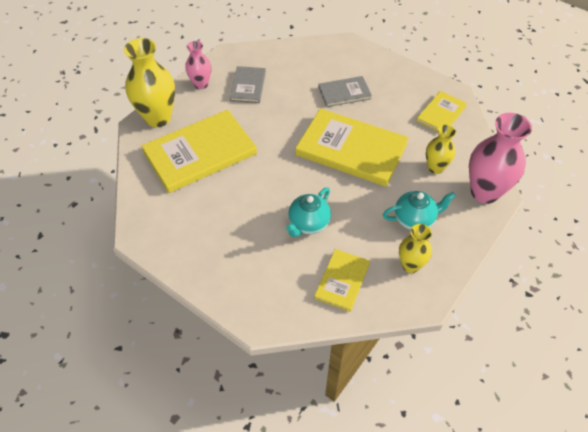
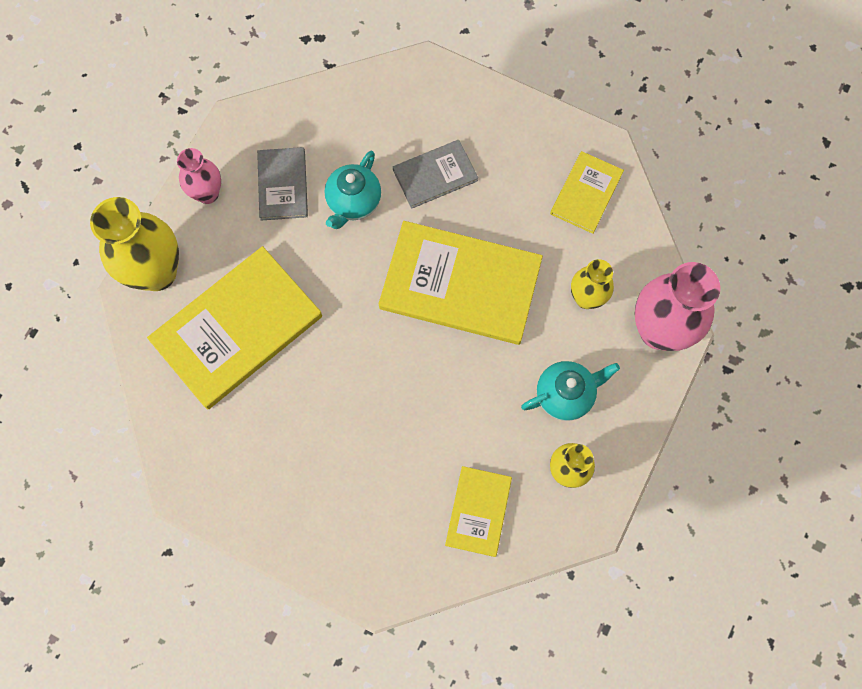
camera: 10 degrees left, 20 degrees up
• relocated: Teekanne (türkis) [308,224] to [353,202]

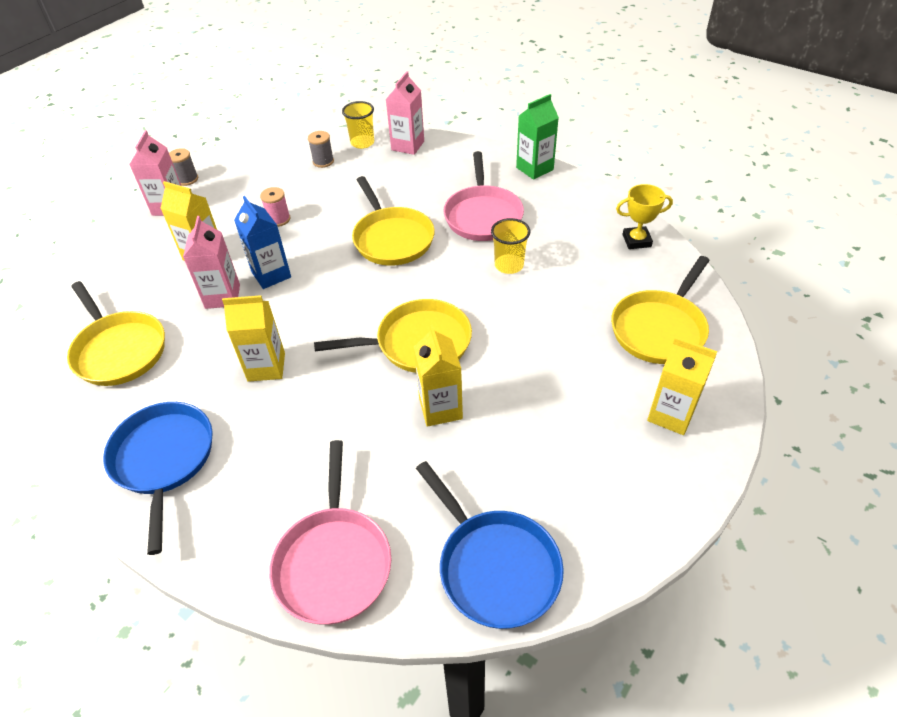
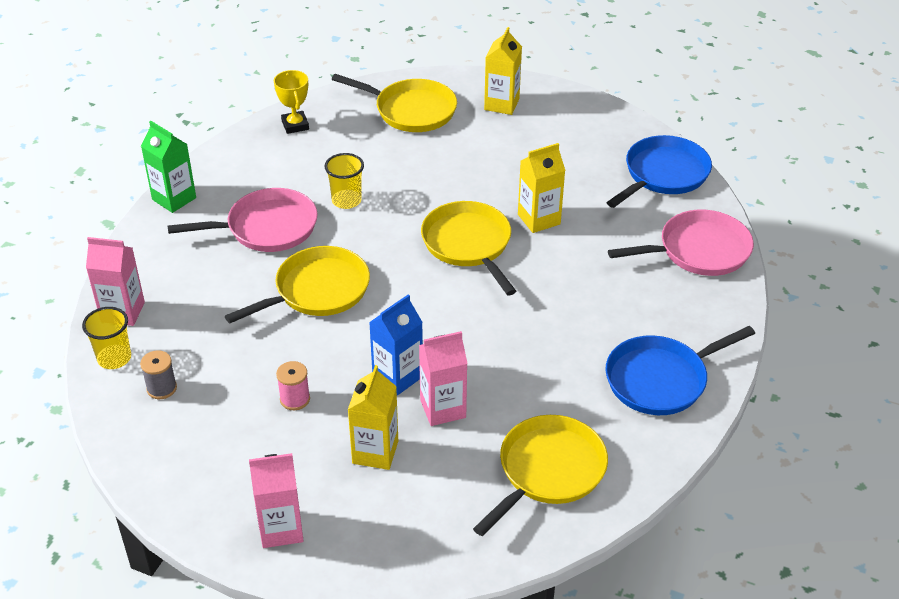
camera: 105 degrees left, 5 degrees down
• missing: Garnrolle (grau) [187,179]
• missing: Getränkekarton (gelb) [266,367]

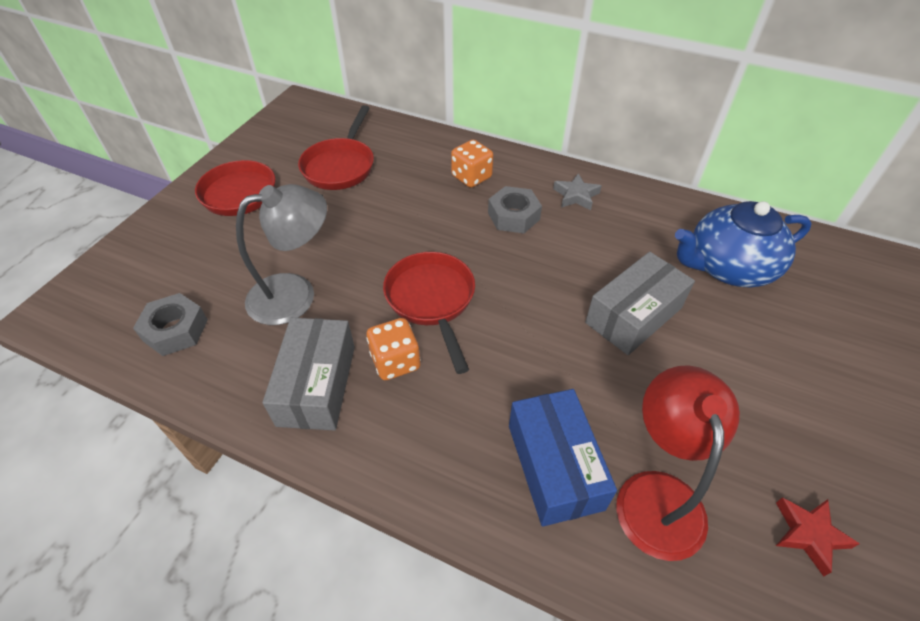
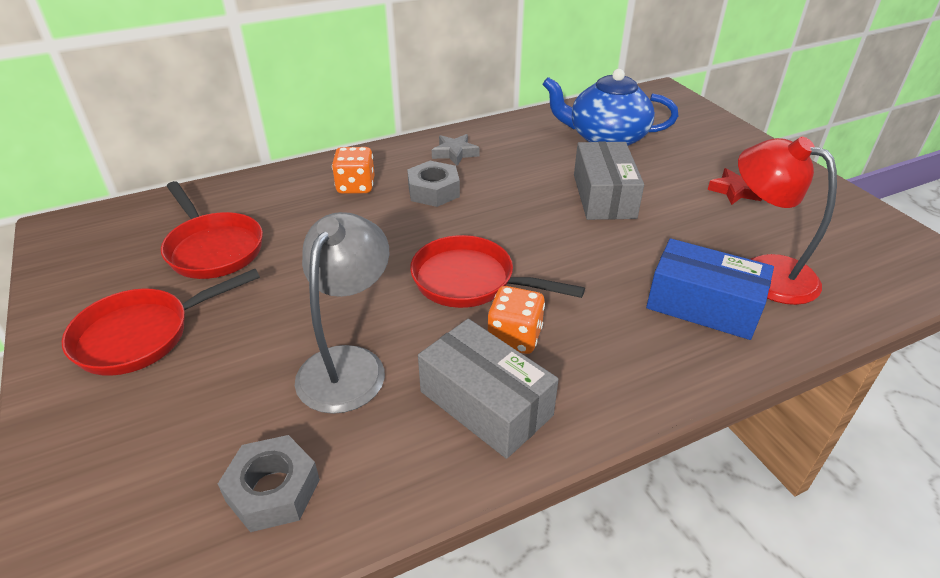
camera: 50 degrees left, 10 degrees down
• relocated: Stern (rot) [809,534] to [735,191]
• spun: Teekanne (blau) [728,267] = [606,138] 75 degrees clockwise

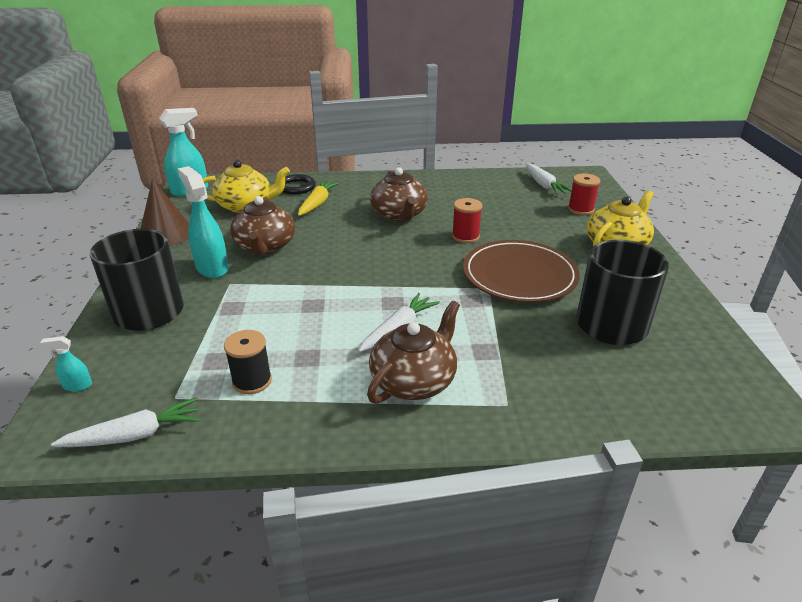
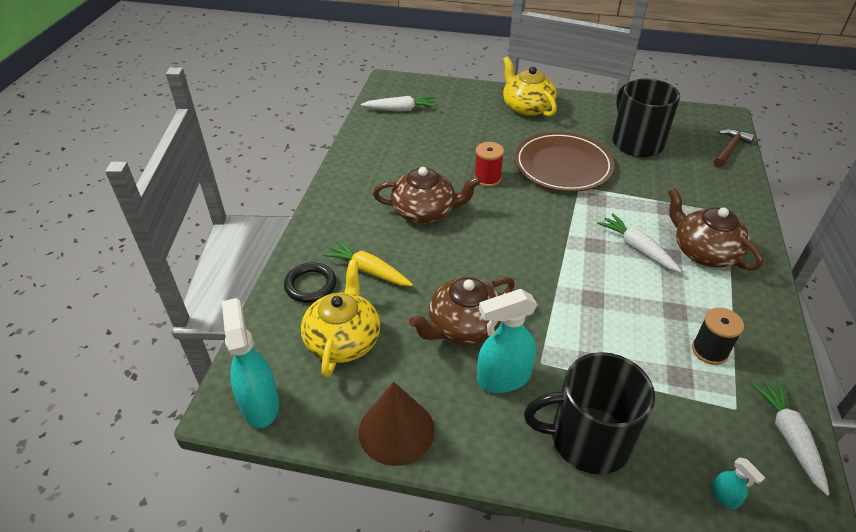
camera: 75 degrees left, 10 degrees up
• missing: Garnrolle (rot) [580,209]
• appeared: Hammer (braun) [729,149]
• spun: Sprühflasche (türkis) [77,386] = [725,497] 45 degrees counterclockwise
• spun: Teekanne (braun) [265,246] = [464,327] 135 degrees clockwise

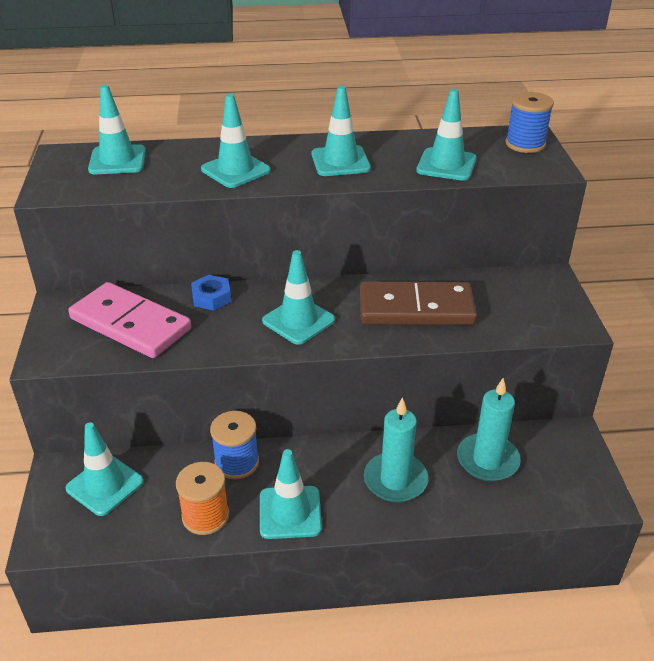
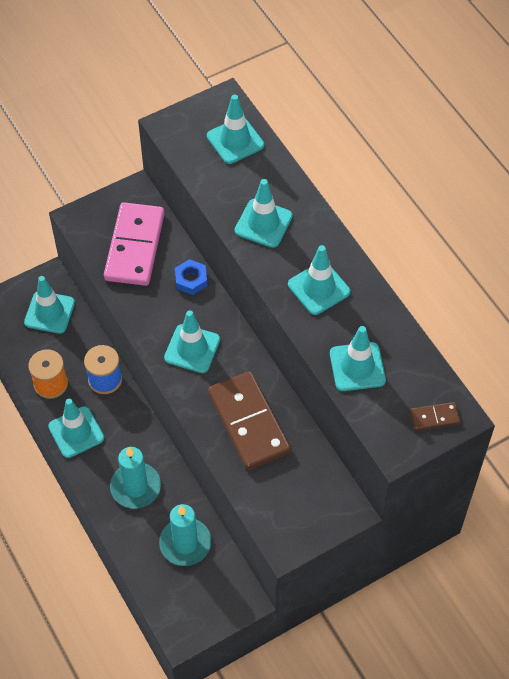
camera: 65 degrees right, 20 degrees up
• exchanged: Garnrolle (blau) [525,144] to Dominostein (braun) [434,417]

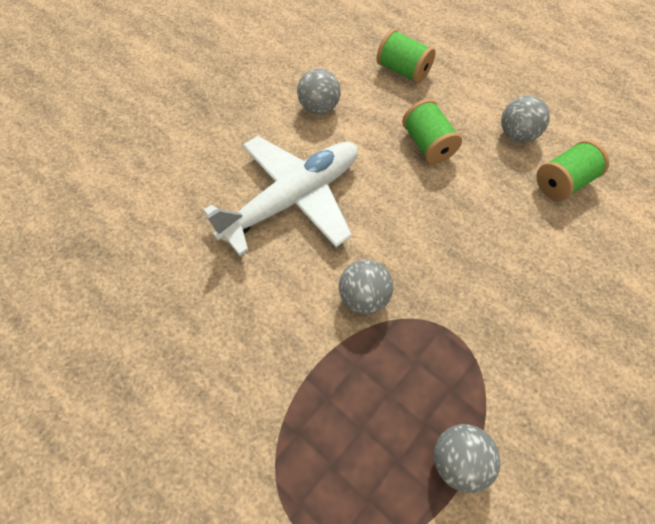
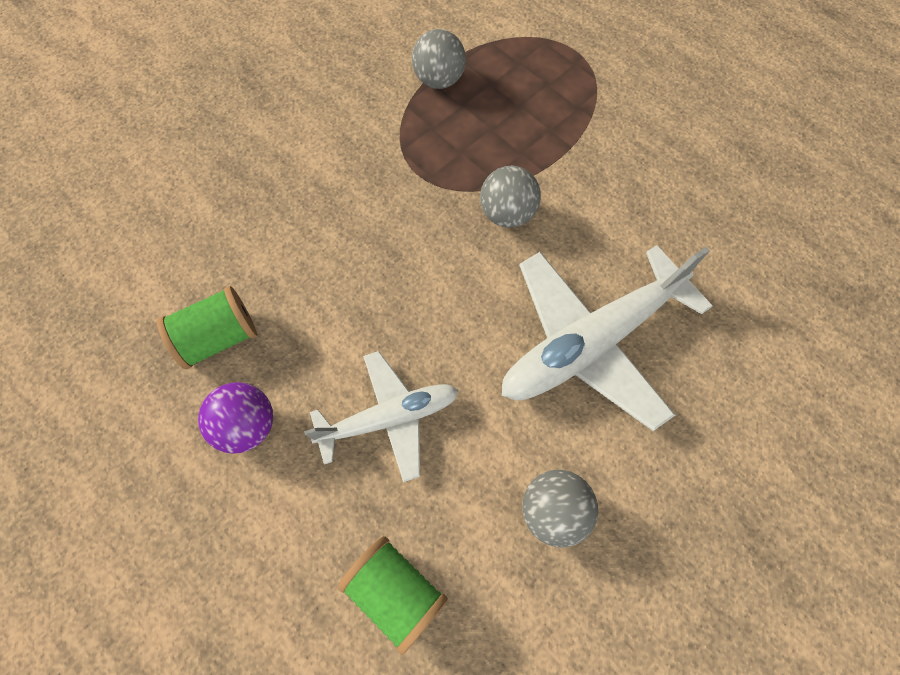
camera: 175 degrees left, 5 degrees up
• exchanged: Garnrolle (grün) [428,144] to Flugzeug (weiß) [389,418]
• colour: Ball (grau) [517,134] to Ball (lila) [247,425]

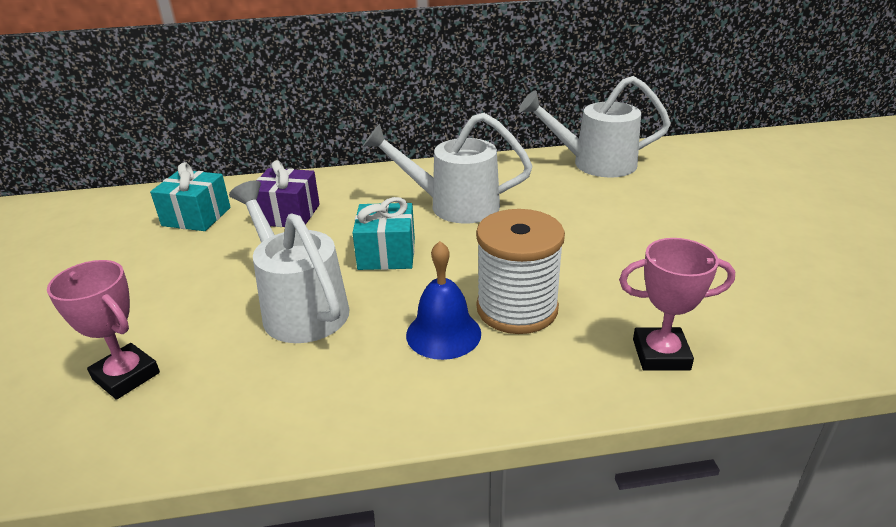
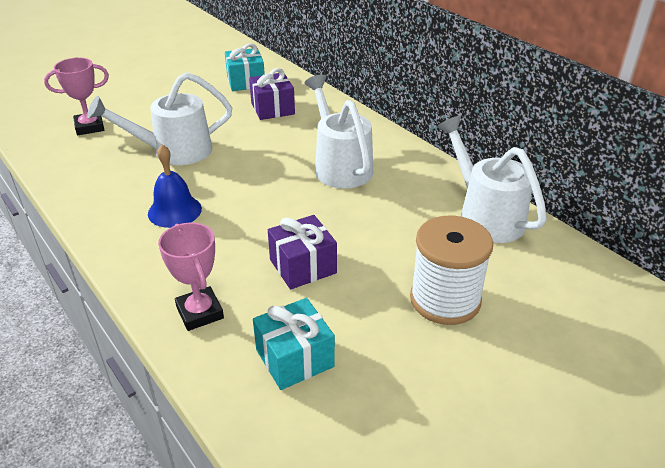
camera: 60 degrees right, 5 degrees up
• appeared: Geschenk (lila) [303,266]
• relocated: Geschenk (türkis) [387,254] to [294,358]
• relocated: Garnrolle (weiß) [517,308] to [445,300]
• spun: Pokal (rosa) [126,376] = [89,127] 60 degrees clockwise
• spun: Gießkanne (weiß) [299,307] = [173,151] 135 degrees counterclockwise

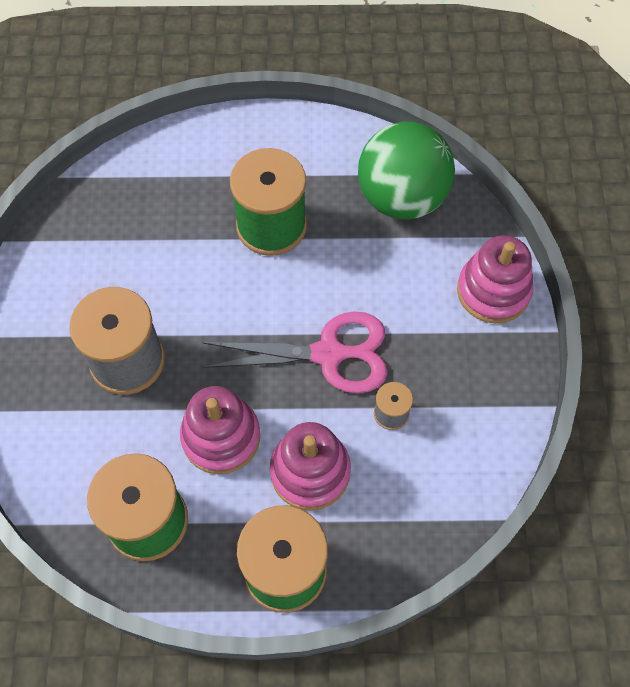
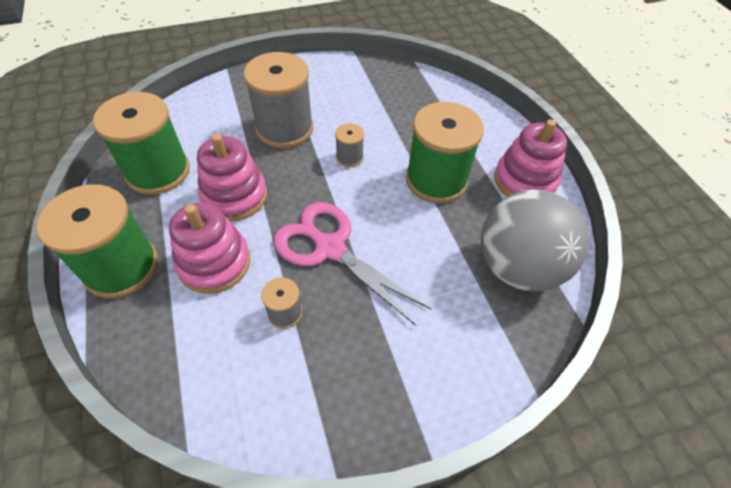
camera: 70 degrees right, 10 degrees down
• appeared: Garnrolle (grau) [349,157]
• relocated: Stapelspielzeug (rosa) [493,291] to [524,181]
• colour: Ball (grün) [401,197] to Ball (grau) [517,267]
• spun: Schere (rosa) [328,354] = [330,248] 150 degrees clockwise

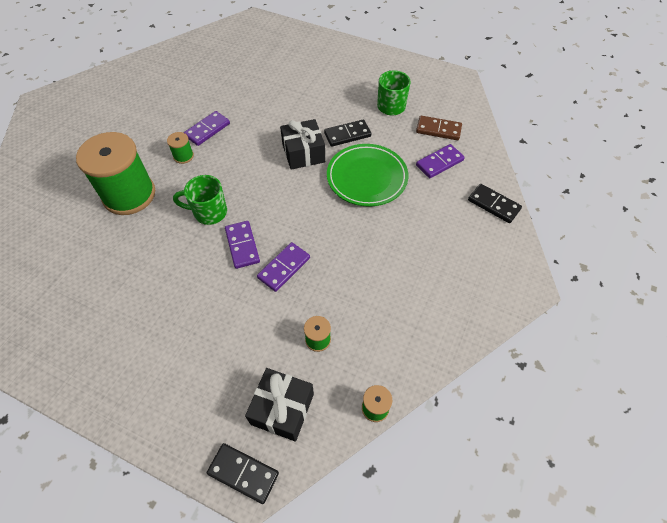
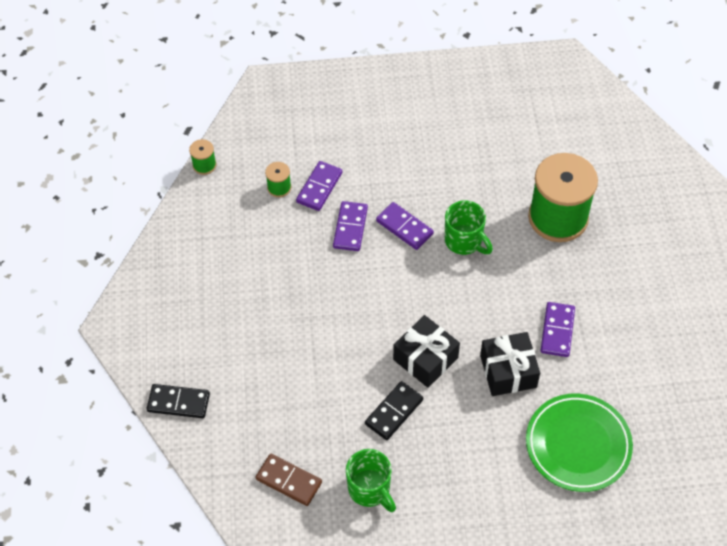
camera: 150 degrees right, 0 degrees up
• missing: Garnrolle (grün) [183,156]
• missing: Dominostein (schwarz) [243,473]
• relocated: Geschenk (schwarz) [282,409] to [508,371]
• relocated: Teller (grün) [367,178] to [578,445]
• relocated: Dominostein (lila) [439,163] to [319,187]
• spun: Tasse (grün) [209,212] = [464,241] 75 degrees clockwise
• spun: Dominostein (braun) [438,130] = [289,481] 45 degrees clockwise

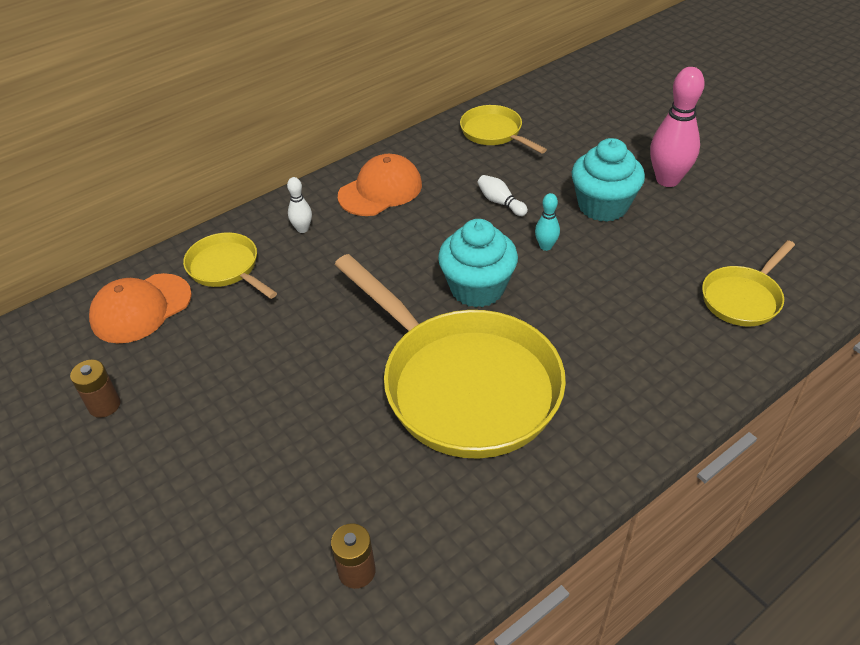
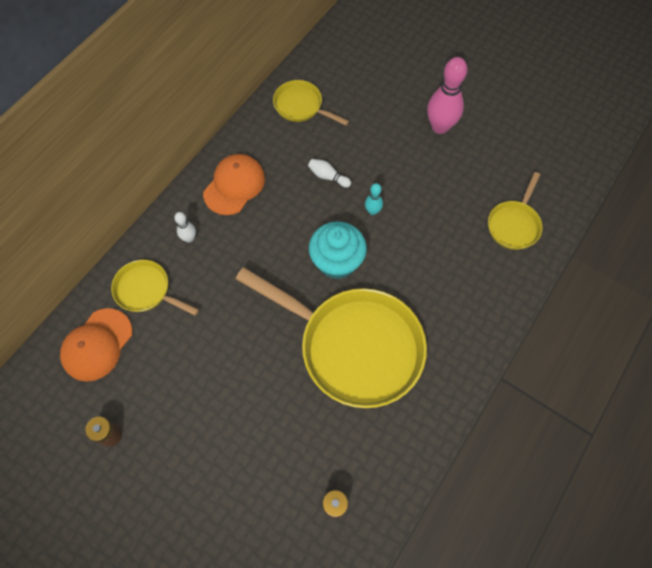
camera: 20 degrees left, 20 degrees up
• missing: Muffin (türkis) [603,206]

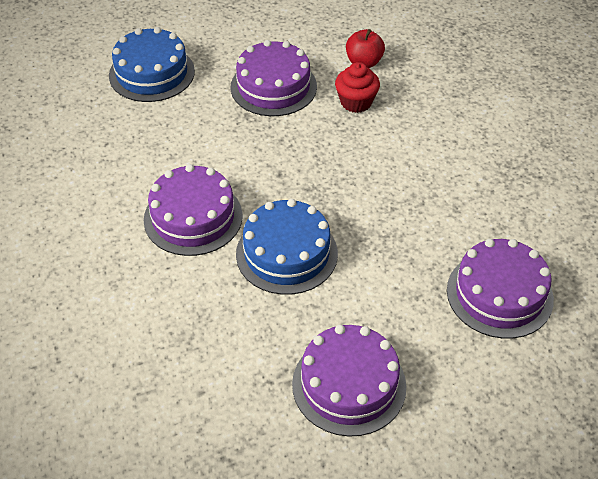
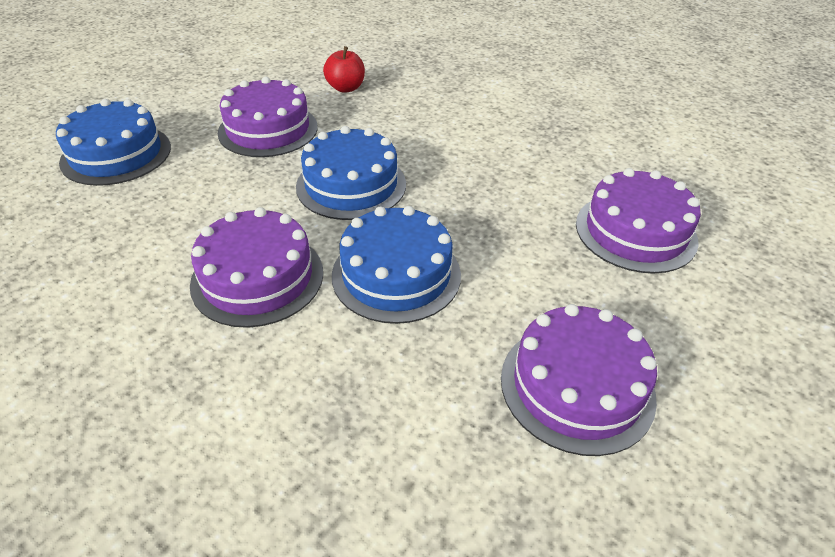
camera: 30 degrees left, 5 degrees down
• missing: Muffin (rot) [356,102]
• appeared: Kuchen (blau) [351,185]

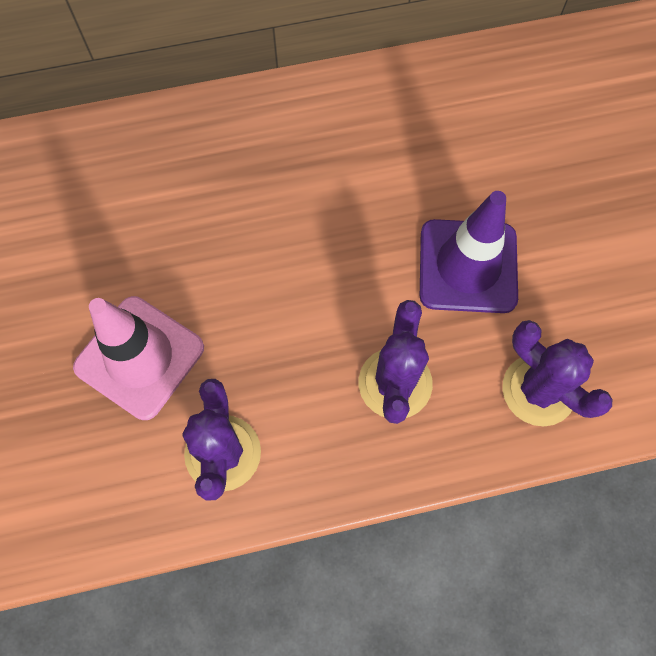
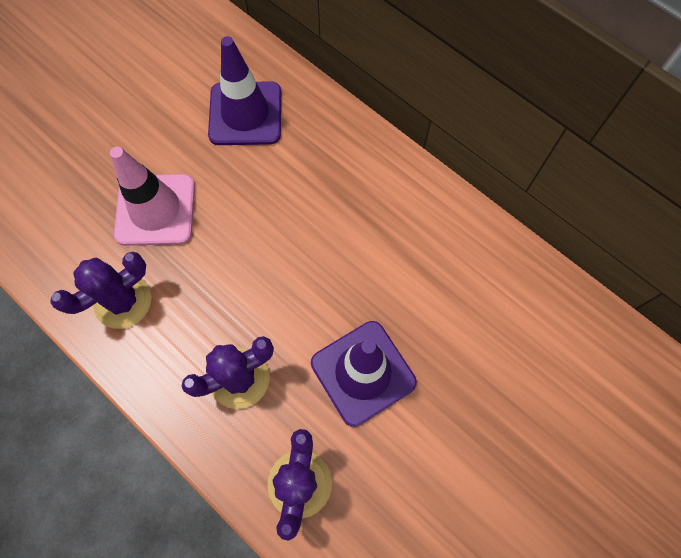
camera: 55 degrees right, 0 degrees up
• appeared: Leitkegel (lila) [245,114]

